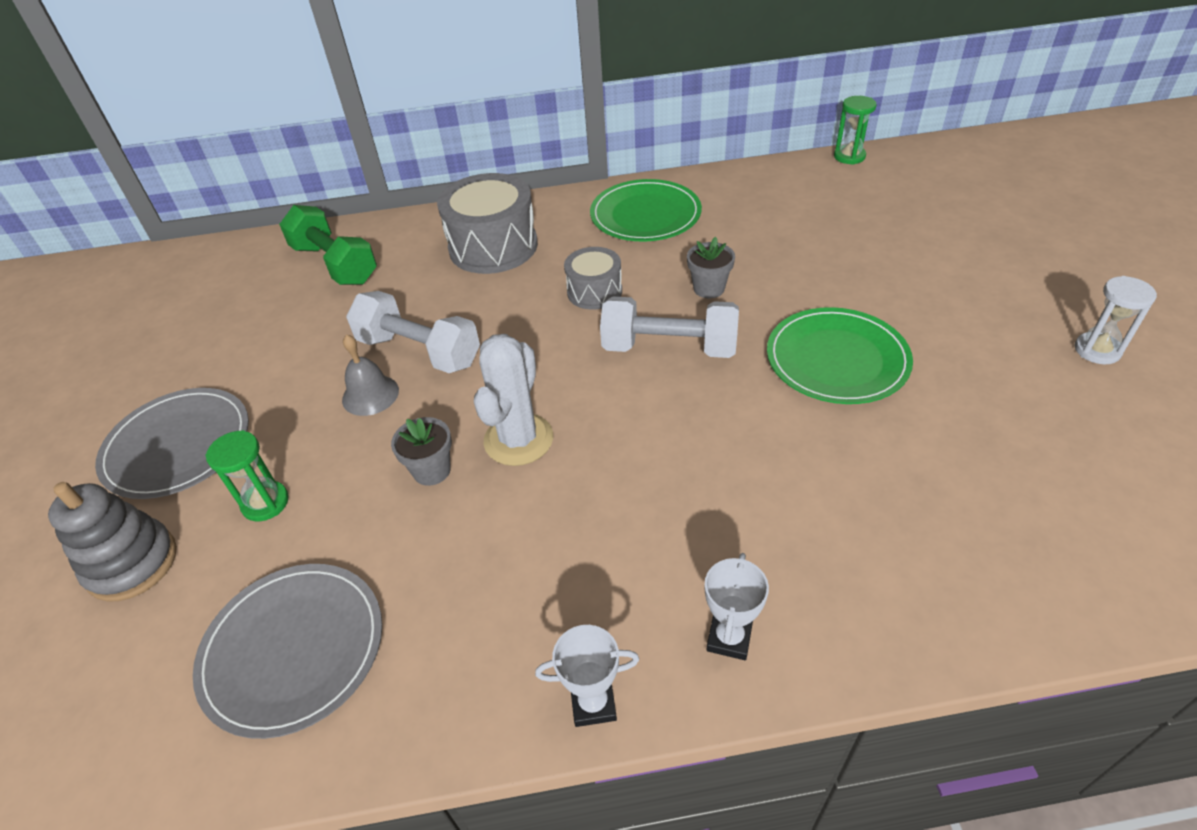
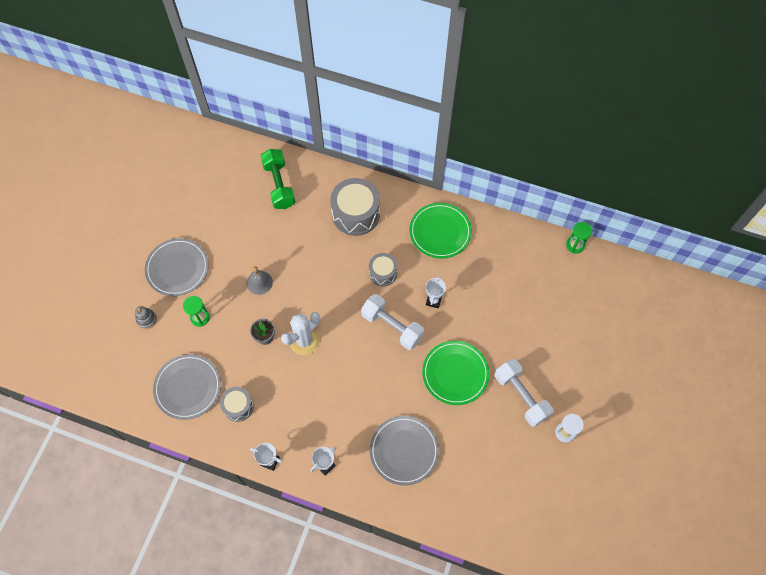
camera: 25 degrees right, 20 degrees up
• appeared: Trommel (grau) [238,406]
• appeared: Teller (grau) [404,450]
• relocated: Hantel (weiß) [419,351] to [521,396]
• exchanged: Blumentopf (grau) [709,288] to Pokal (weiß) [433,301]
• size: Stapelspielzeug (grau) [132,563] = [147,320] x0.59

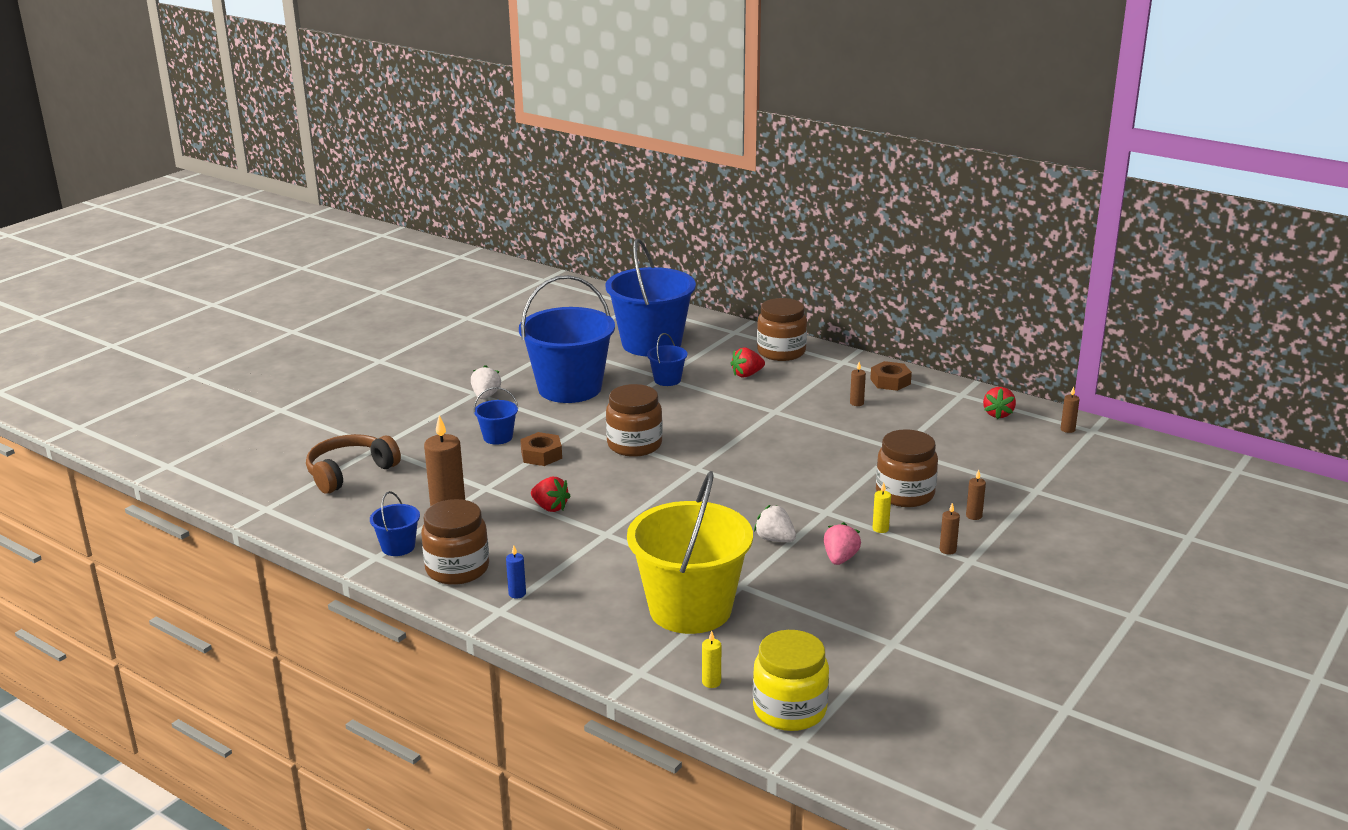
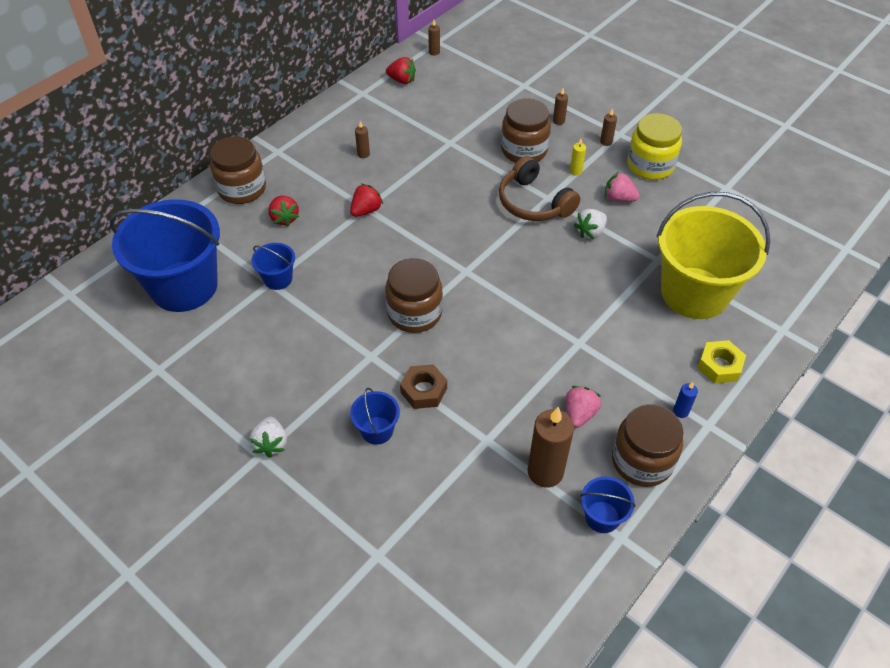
camera: 85 degrees left, 25 degrees up
• missing: Eimer (blau) [570,388]
• missing: Kerze (gelb) [711,682]
• missing: Sechskantmutter (braun) [890,381]
• appeared: Erdbeere (rosa) [579,414]
• appeared: Sechskantmutter (gelb) [719,366]
• relocated: Kopfhörer (braun) [350,472] to [534,202]
• relocated: Erdbeere (rot) [550,507] to [366,210]
• relocated: Einmachglas (gelb) [789,710] to [650,165]
• spun: Erdbeere (weiß) [486,396] = [271,444] 105 degrees counterclockwise

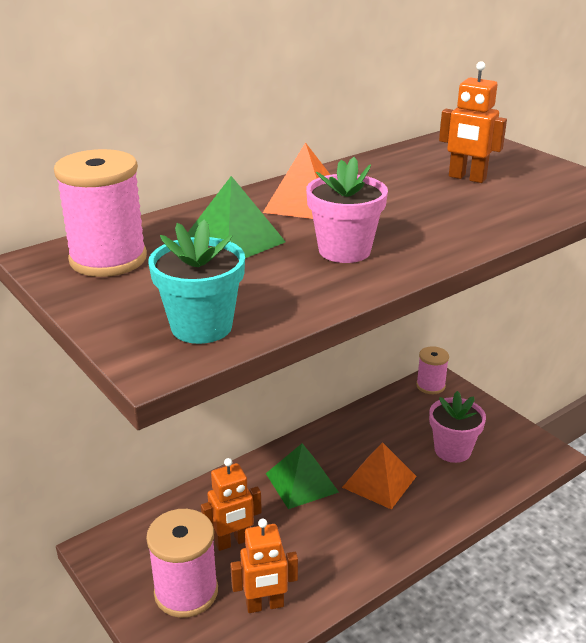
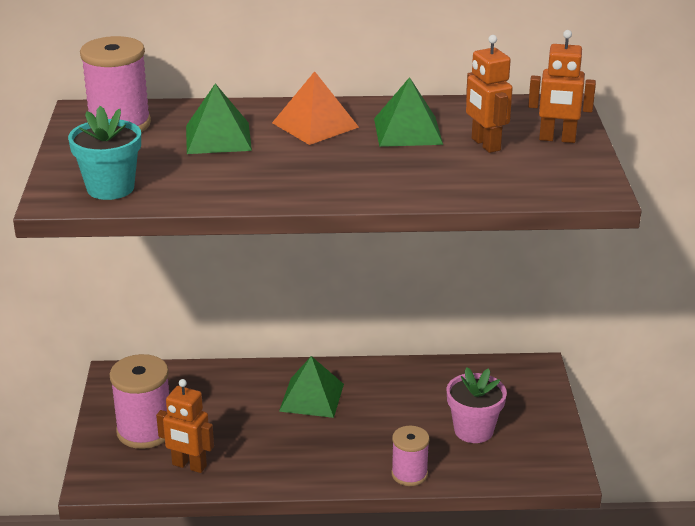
camera: 35 degrees right, 0 degrees up
• missing: Blumentopf (rosa) [344,250]
• missing: Pyramide (orange) [379,481]
• appeared: Pyramide (grün) [407,131]
• relocated: Roboter (orange) [232,542] to [557,139]
• relocated: Garnrolle (rosa) [430,386] to [409,474]

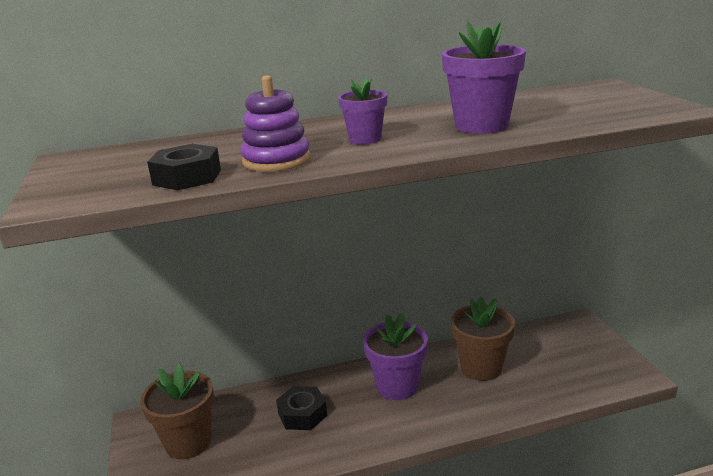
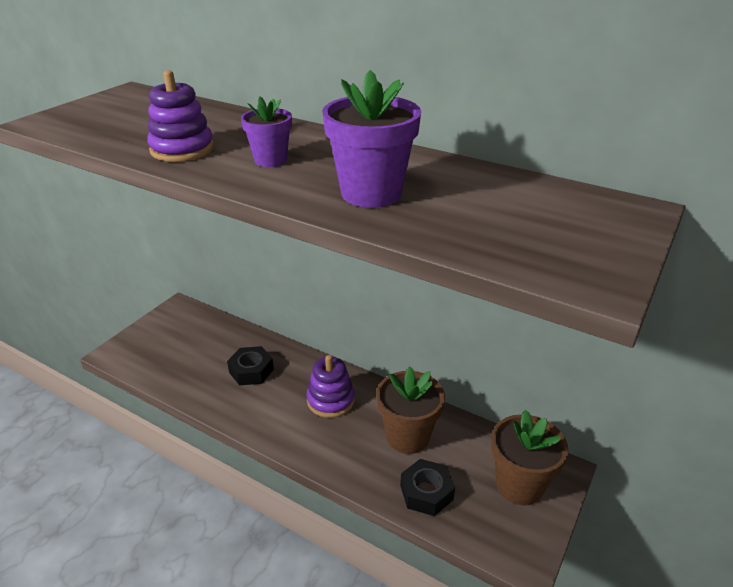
camera: 45 degrees right, 10 degrees up
• relocated: Blumentopf (braun) [188,442] to [519,485]
• relocated: Sechskantmutter (schwarz) [187,177] to [426,492]
• exchanged: Blumentopf (lila) [397,386] to Stapelspielzeug (lila) [330,400]

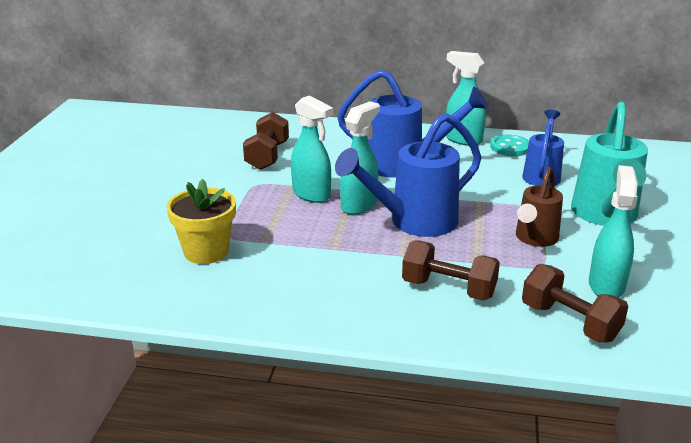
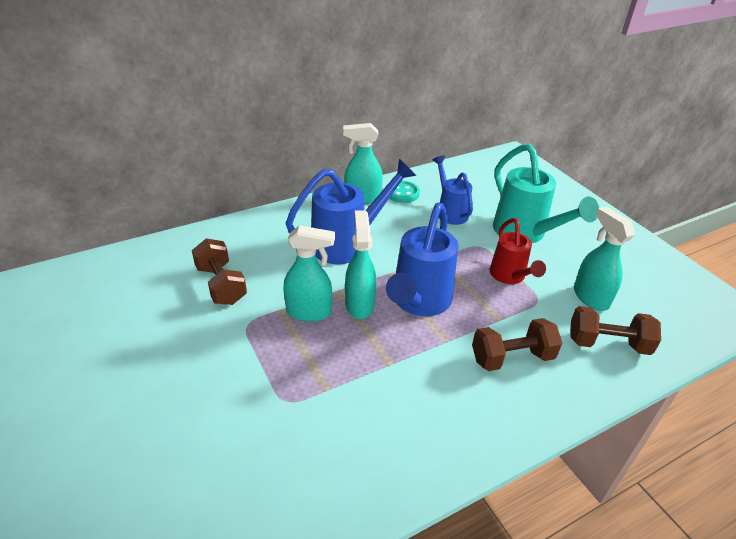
camera: 40 degrees left, 10 degrees up
• missing: Blumentopf (gelb) [206,251]
• colour: Gießkanne (braun) [534,239] to Gießkanne (rot) [509,277]

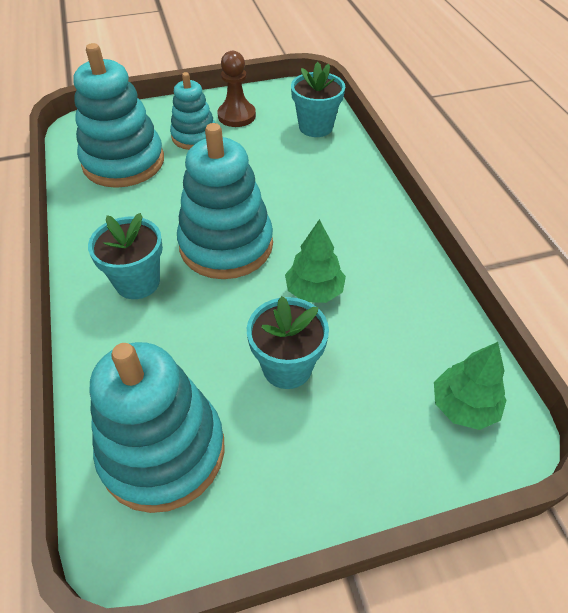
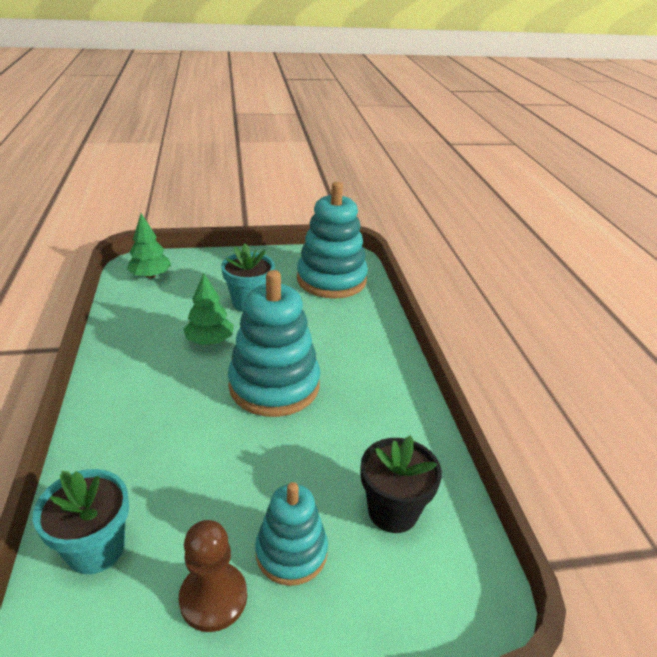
camera: 175 degrees left, 15 degrees down
• missing: Blumentopf (türkis) [137,282]
• exchanged: Stapelspielzeug (türkis) [123,162] to Blumentopf (schwarz) [393,511]

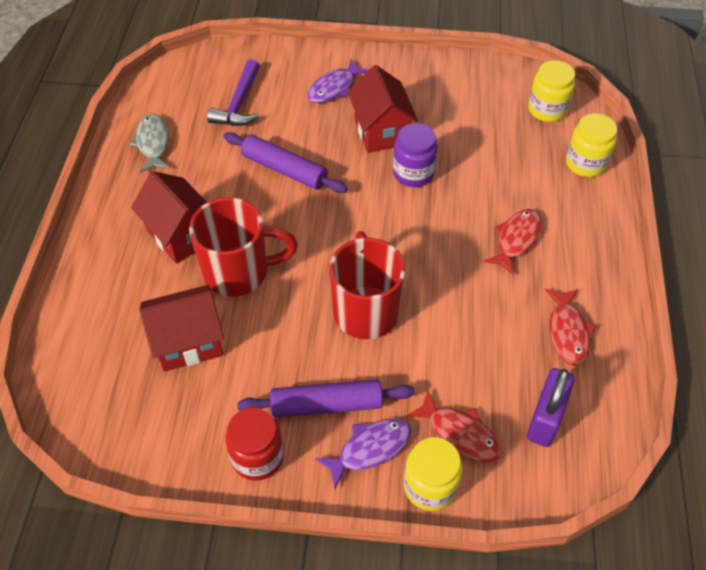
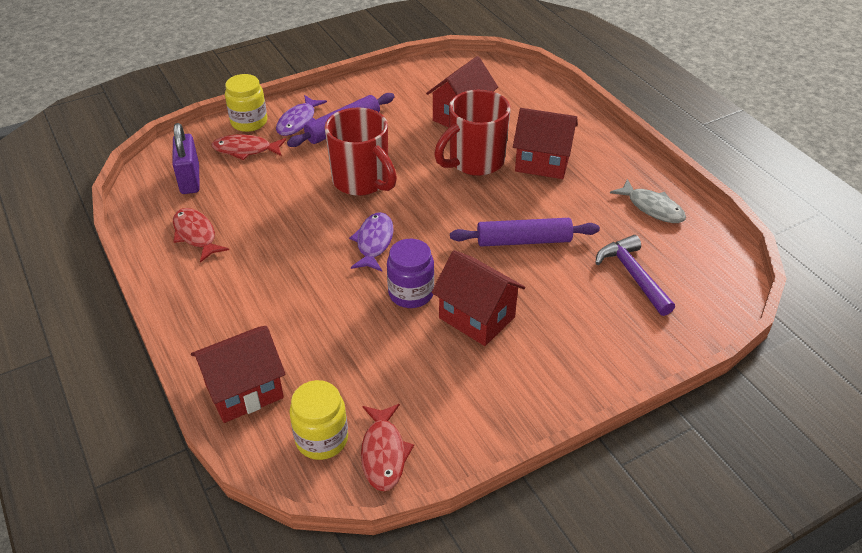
camera: 145 degrees right, 10 degrees down
• missing: Einmachglas (rot) [257,457]
• relocated: Fisch (lila) [334,88] to [374,242]
• relocated: Fisch (rot) [516,239] to [383,453]
• exchanged: Einmachglas (gelb) [585,163] to Haus (rot) [244,391]

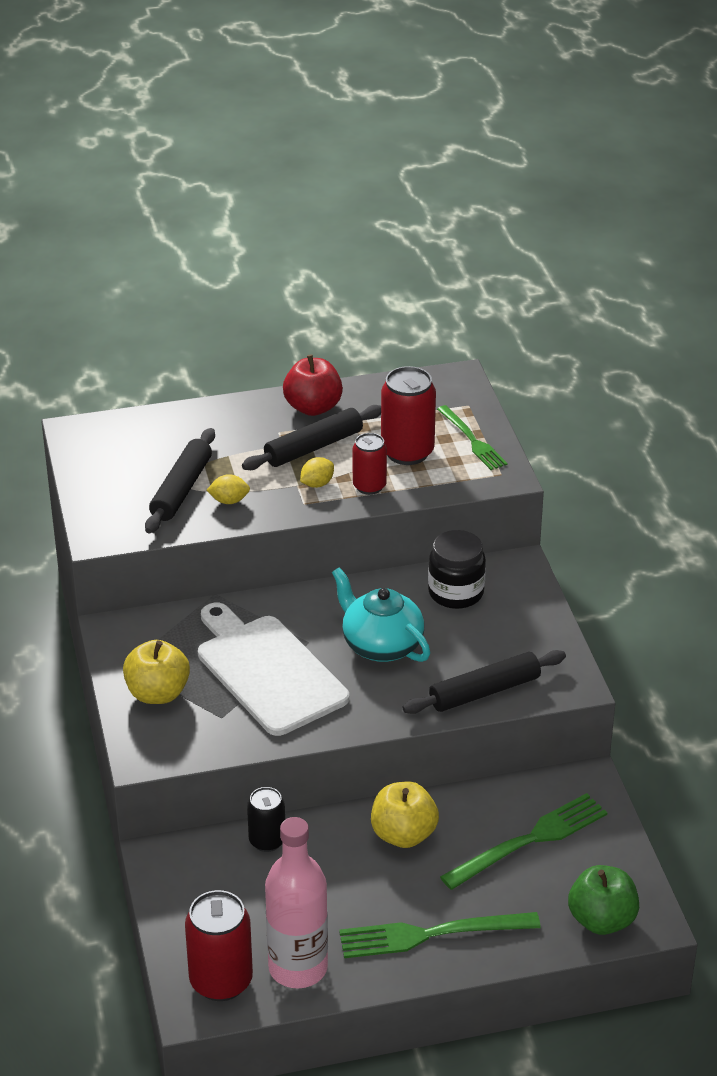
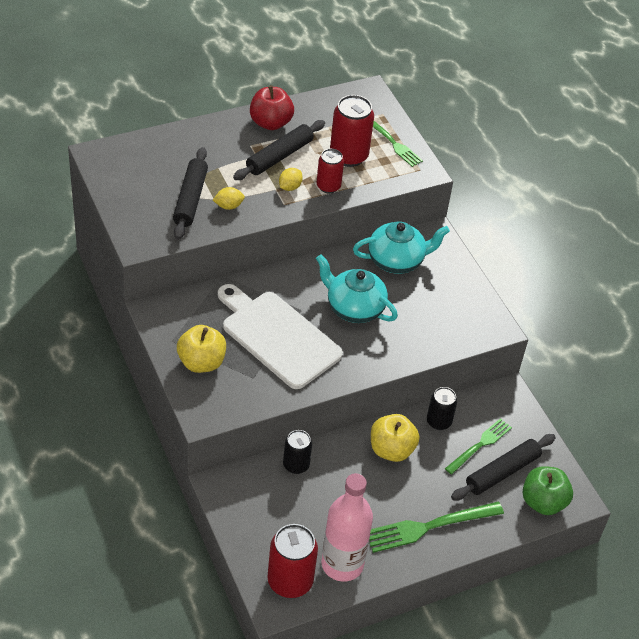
camera: 15 degrees left, 10 degrees up
• appeared: Dose (schwarz) [438,422]
• relocated: Nudelholz (schwarz) [484,691] to [502,472]
• exchanged: Einmachglas (schwarz) [456,593] to Teekanne (türkis) [397,261]
• size: Gabel (grün) [530,840] = [480,445] x0.65

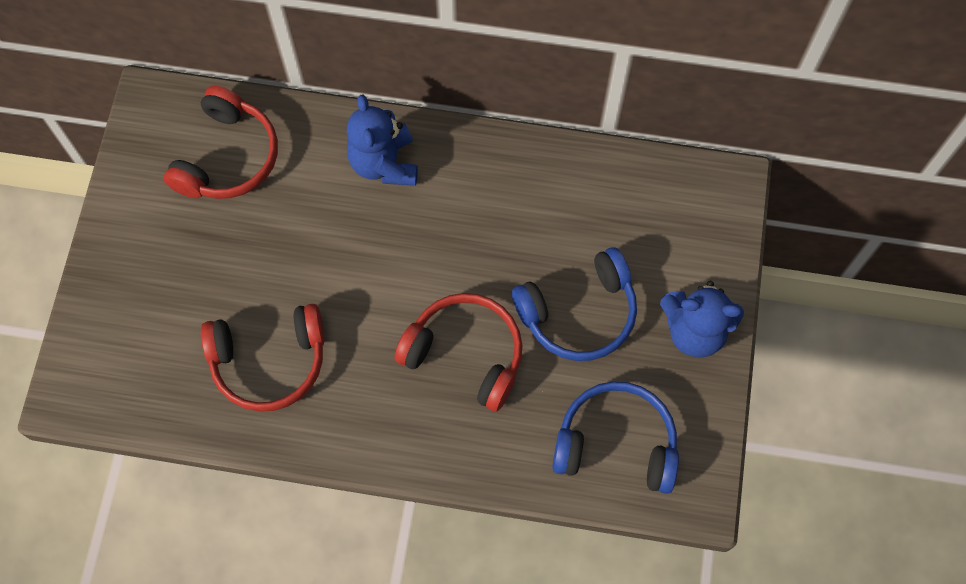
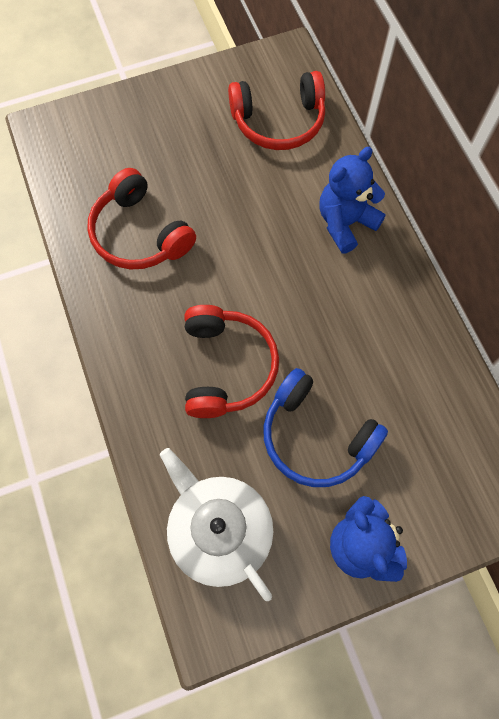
camera: 60 degrees right, 0 degrees up
• exchanged: Kopfhörer (blau) [616,443] to Teekanne (weiß) [219,530]

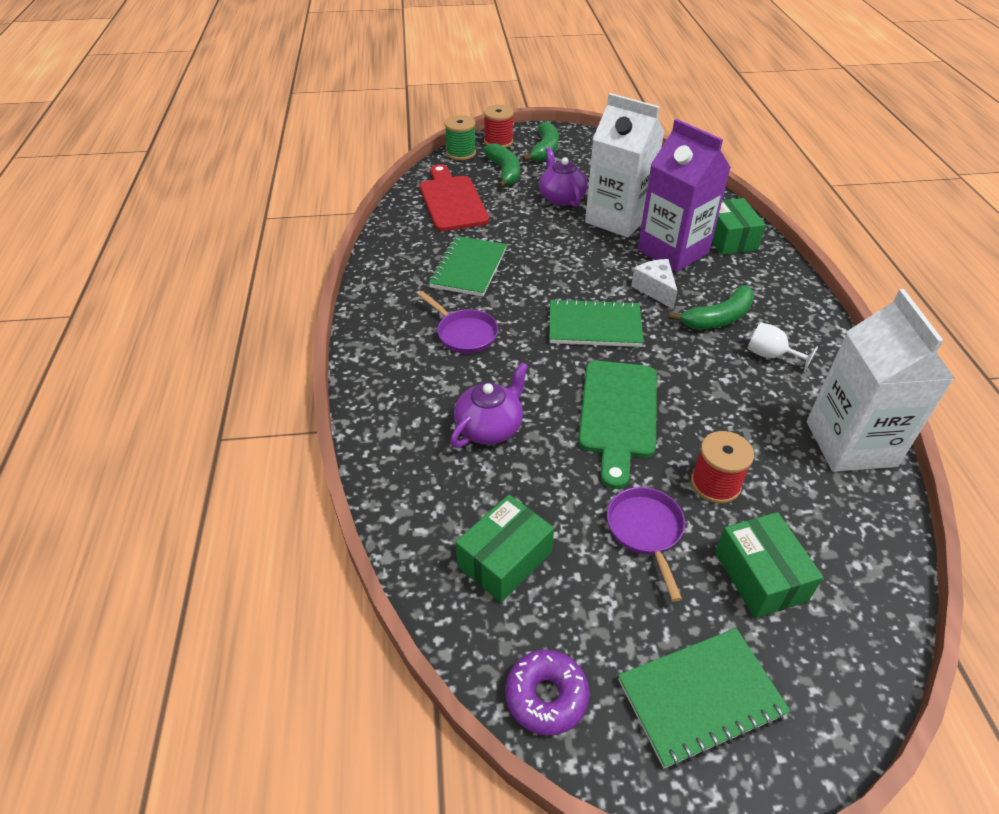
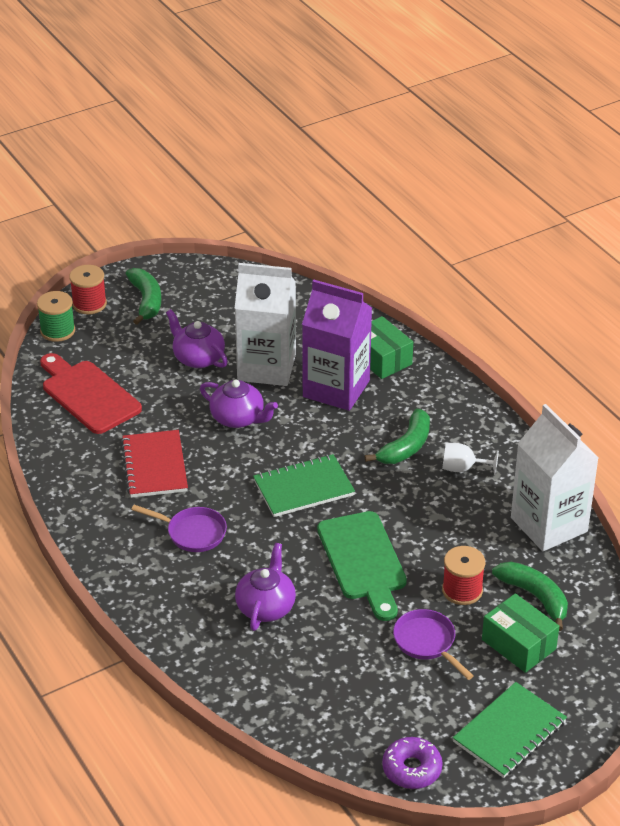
camera: 25 degrees left, 5 degrees down
• missing: Schachtel (grün) [505,559]
• missing: Käse (weiß) [655,289]
• appeared: Teekanne (lila) [238,418]
• relocated: Banane (grün) [504,172] to [535,597]
• colour: Notizbuch (grün) [468,268] to Notizbuch (rot) [154,466]

